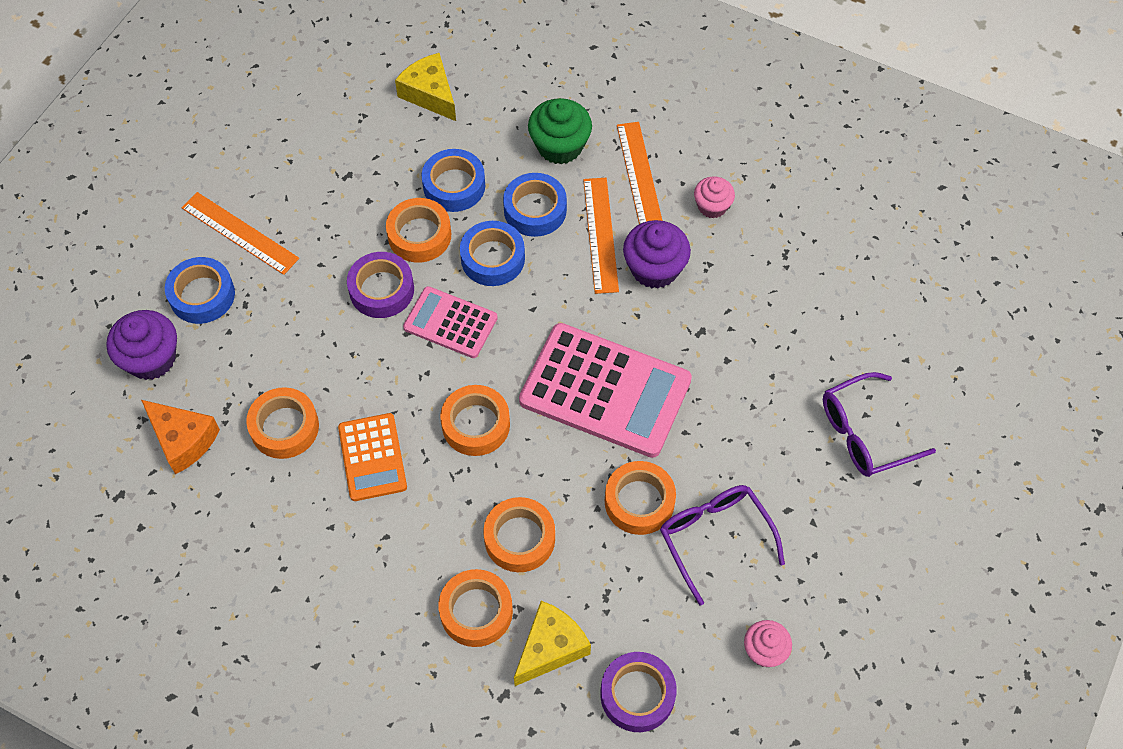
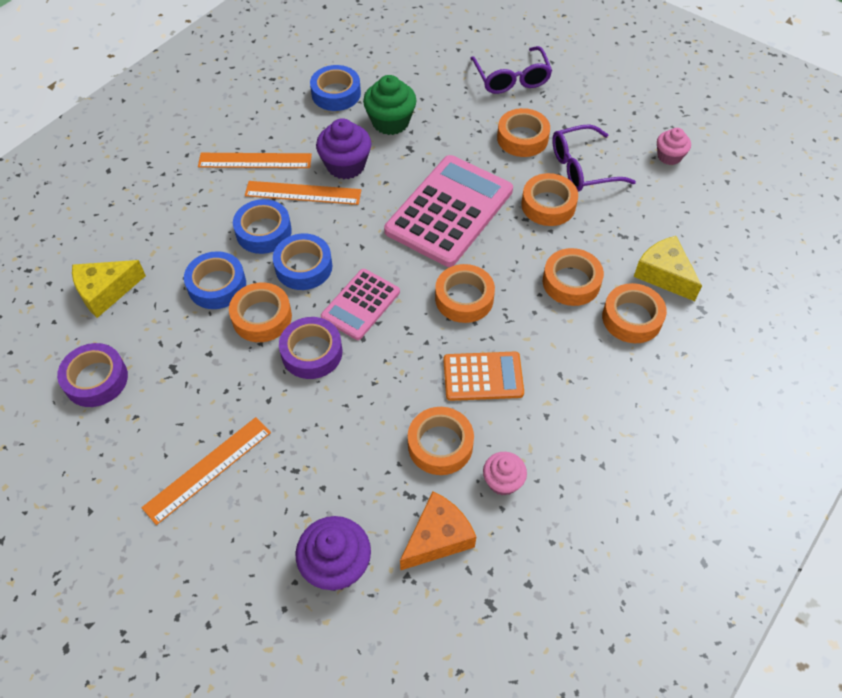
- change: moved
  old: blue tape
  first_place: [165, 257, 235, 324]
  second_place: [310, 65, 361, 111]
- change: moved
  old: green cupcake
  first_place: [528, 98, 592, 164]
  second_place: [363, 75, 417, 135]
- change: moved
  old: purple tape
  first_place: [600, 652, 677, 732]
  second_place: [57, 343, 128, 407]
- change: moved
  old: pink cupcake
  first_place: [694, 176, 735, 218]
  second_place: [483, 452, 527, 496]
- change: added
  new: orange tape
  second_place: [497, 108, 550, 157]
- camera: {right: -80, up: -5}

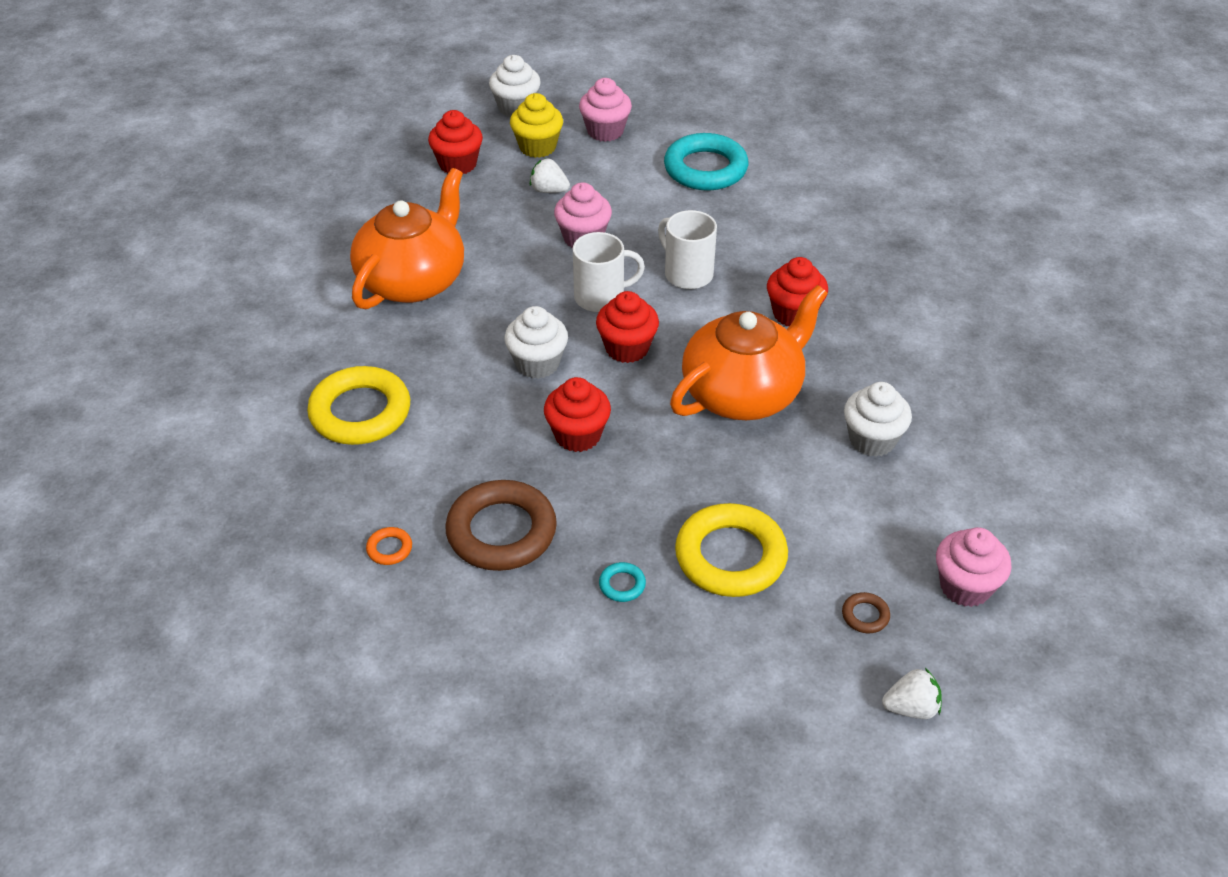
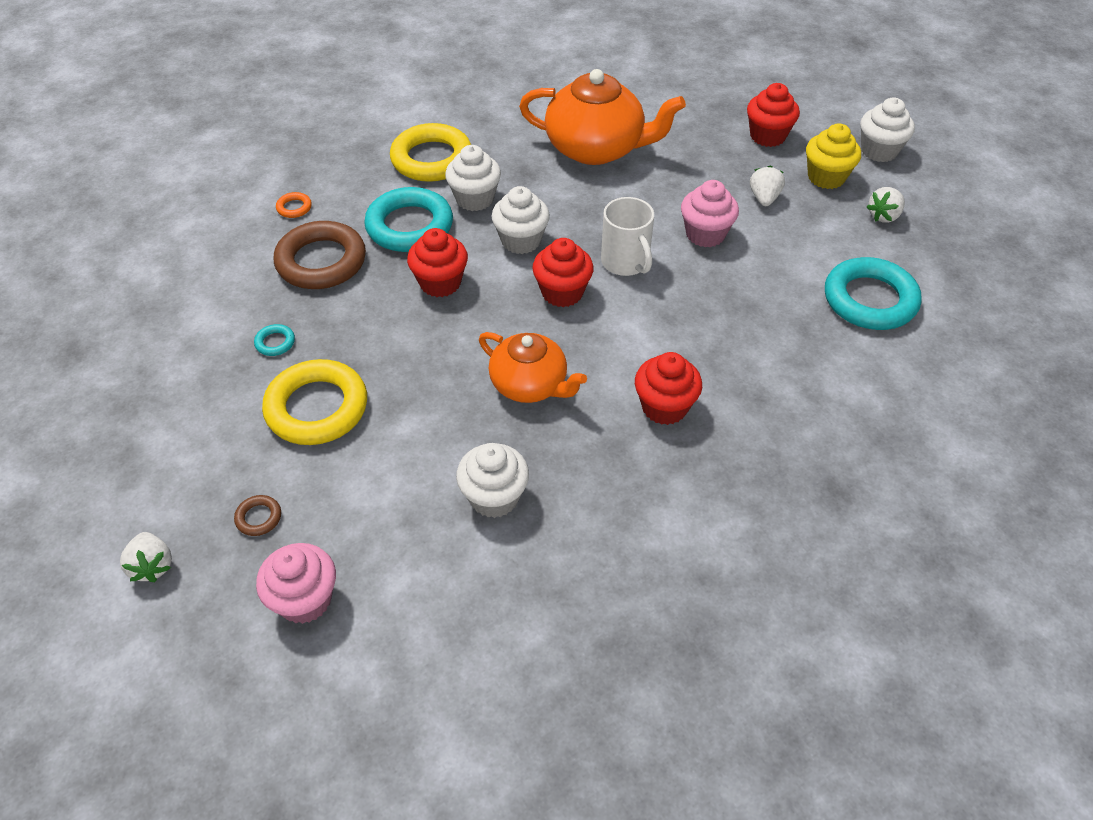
- change: replaced
  old: pink cupcake
  new: white strawberry
  first_place: [579, 78, 632, 142]
  second_place: [867, 187, 905, 223]
- change: removed
  old: white mug
  first_place: [658, 210, 717, 289]
- change: resized
  old: orange teapot
  first_place: [670, 285, 828, 420]
  second_place: [479, 332, 587, 403]
  factor: 0.63
- change: added
  new: turquoise ring
  second_place: [364, 187, 453, 252]
- change: added
  new: white cupcake
  second_place: [445, 145, 501, 211]
- camera: {right: 75, up: 5}

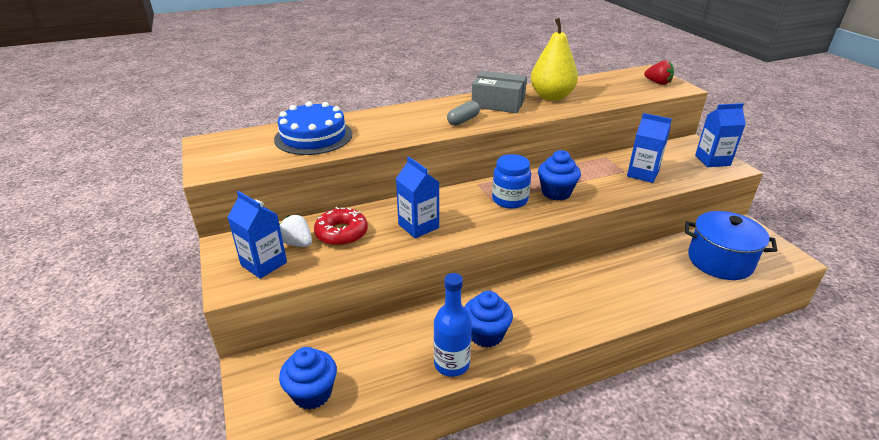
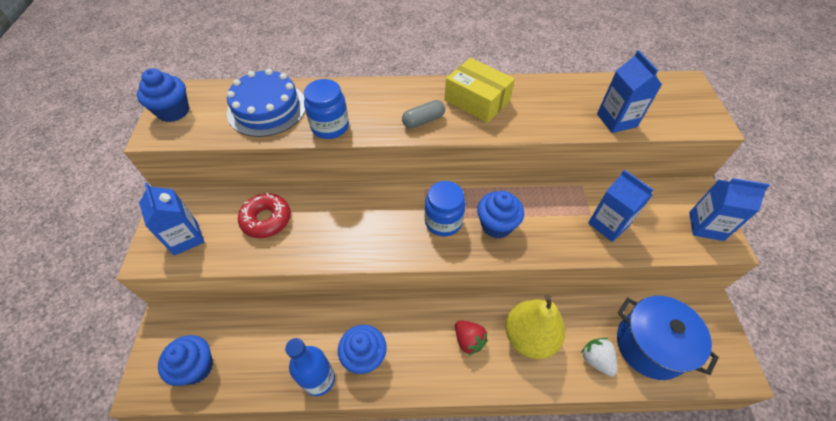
- change: moved
  old: white strawberry
  first_place: [279, 214, 312, 247]
  second_place: [581, 338, 617, 376]
- change: moved
  old: blue carton
  first_place: [396, 156, 439, 238]
  second_place: [597, 50, 662, 133]
- change: recoloured
  old: grey box
  new: yellow box
  first_place: [472, 71, 527, 113]
  second_place: [445, 58, 515, 123]
- change: moved
  old: yellow pear
  first_place: [531, 18, 578, 101]
  second_place: [505, 295, 565, 359]
- change: moved
  old: red strawberry
  first_place: [644, 60, 674, 85]
  second_place: [455, 320, 488, 355]
- change: added
  new: blue cupcake
  second_place: [137, 69, 189, 122]
- change: added
  new: blue jar
  second_place: [304, 79, 349, 139]
- camera: {right: 20, up: 20}

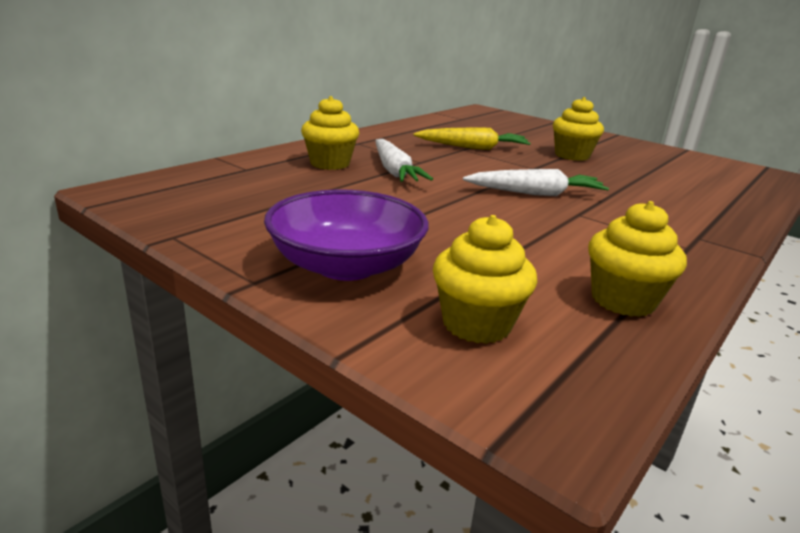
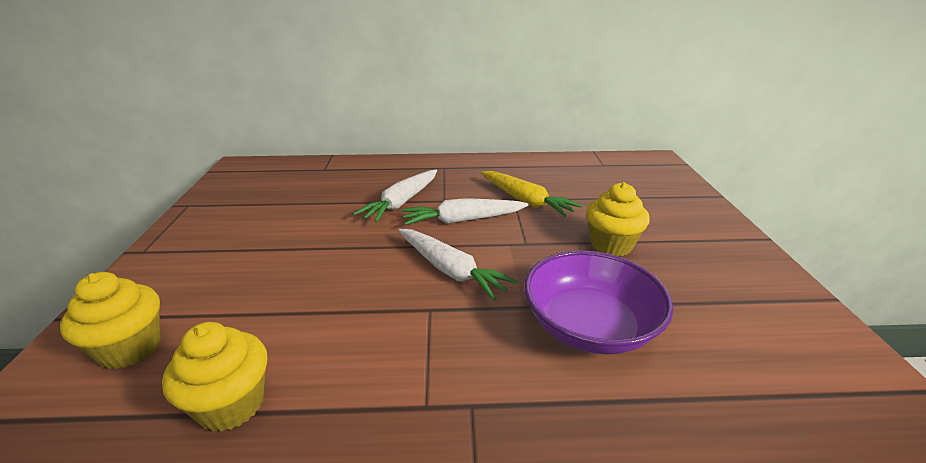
- change: moved
  old: purple bowl
  first_place: [264, 189, 429, 281]
  second_place: [524, 250, 673, 354]
- change: removed
  old: yellow cupcake
  first_place: [301, 96, 359, 170]
- change: added
  new: white carrot
  second_place: [402, 198, 529, 225]
- camera: {right: 50, up: 5}

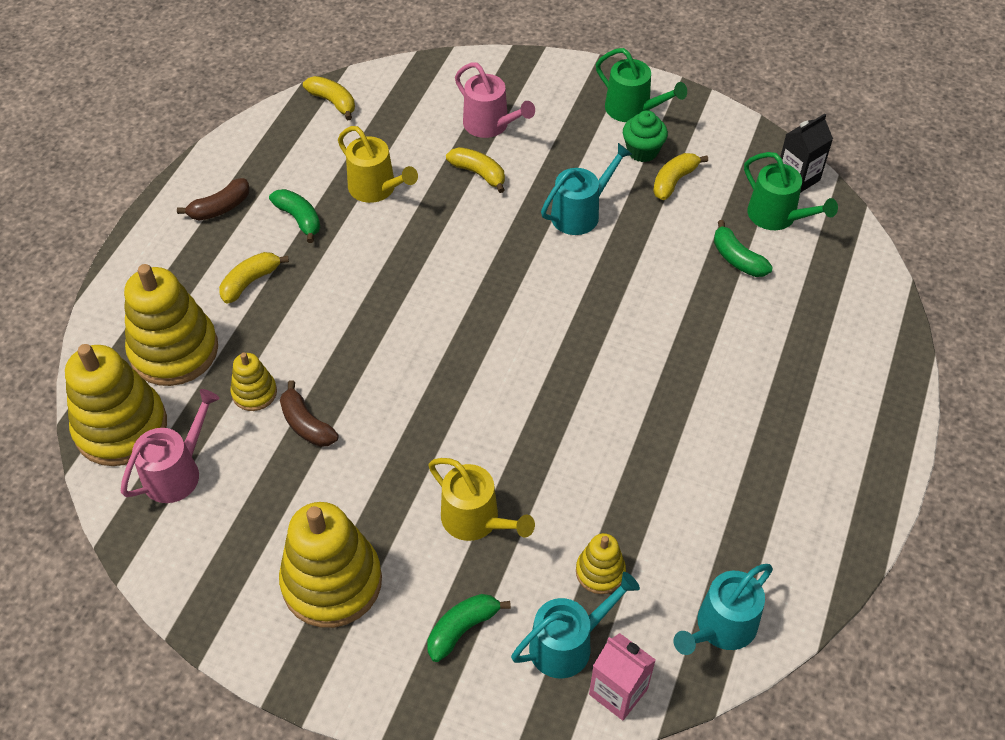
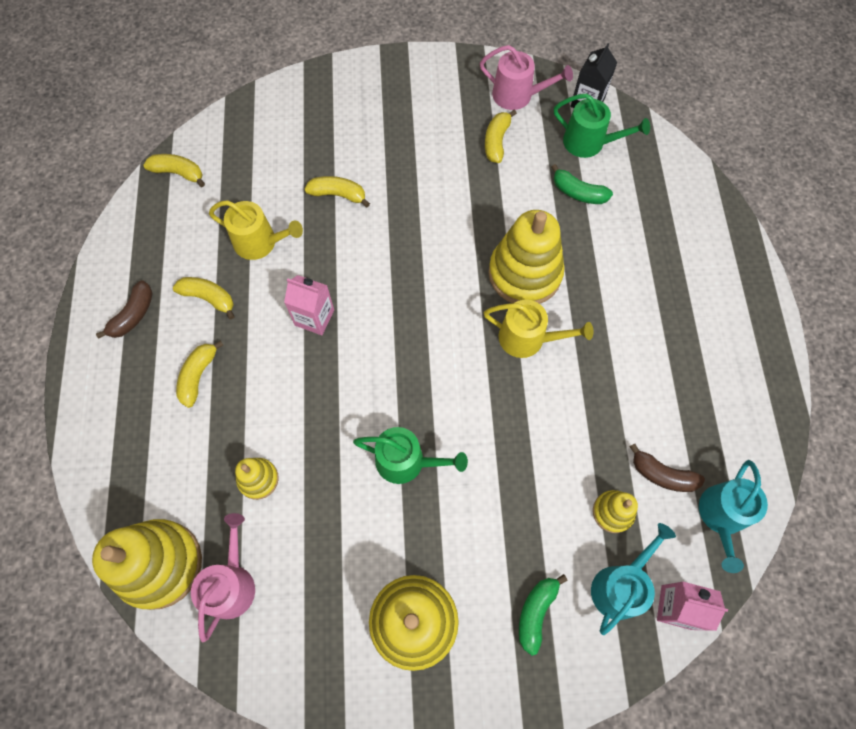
- change: moved
  old: yellow stacking toy
  first_place: [124, 264, 218, 386]
  second_place: [489, 210, 565, 304]
- change: recoloured
  old: green banana
  new: yellow banana
  first_place: [269, 189, 320, 243]
  second_place: [173, 277, 235, 319]
- change: moved
  old: brown banana
  first_place: [280, 380, 339, 447]
  second_place: [630, 443, 705, 492]
- change: moved
  old: yellow watering can
  first_place: [428, 458, 535, 541]
  second_place: [484, 300, 594, 358]
- change: moved
  old: pink watering can
  first_place: [455, 63, 535, 138]
  second_place: [480, 45, 573, 110]
- change: removed
  old: turquoise watering can
  first_place: [541, 143, 632, 235]
- change: moved
  old: green watering can
  first_place: [596, 48, 687, 122]
  second_place: [353, 427, 468, 484]
- change: removed
  old: green cupcake
  first_place: [623, 110, 668, 162]
- change: added
  new: pink carton
  second_place: [284, 275, 334, 335]
- camera: {right: -25, up: 15}

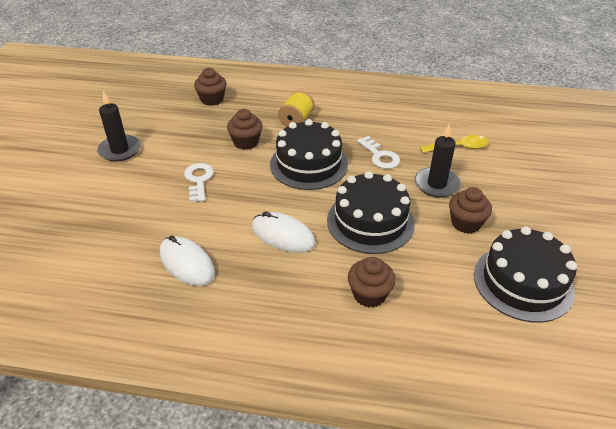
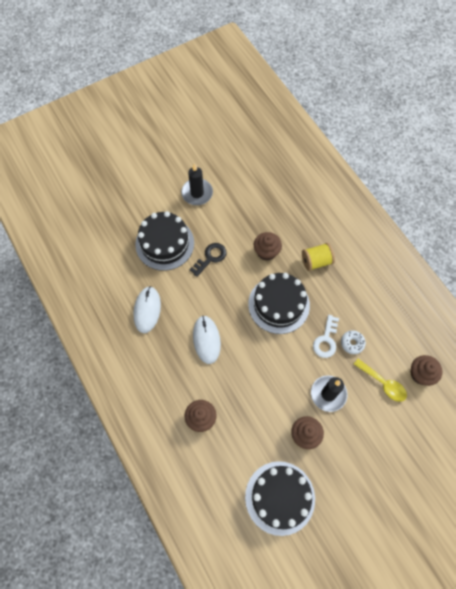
- change: recoloured
  old: white key
  new: black key
  first_place: [184, 163, 214, 202]
  second_place: [189, 243, 226, 277]
- change: moved
  old: brown cupcake
  first_place: [194, 68, 227, 106]
  second_place: [411, 355, 442, 386]
- change: moved
  old: black cake
  first_place: [327, 171, 415, 254]
  second_place: [135, 211, 194, 271]
- change: added
  new: white donut
  second_place: [341, 330, 366, 354]
- camera: {right: 50, up: 25}

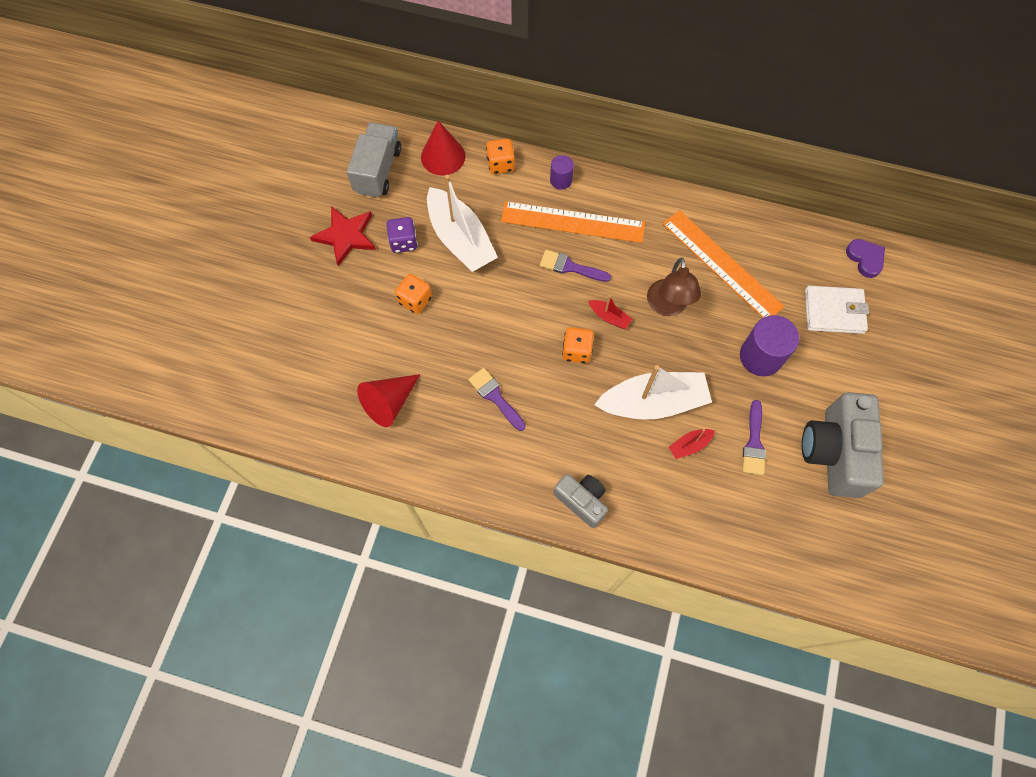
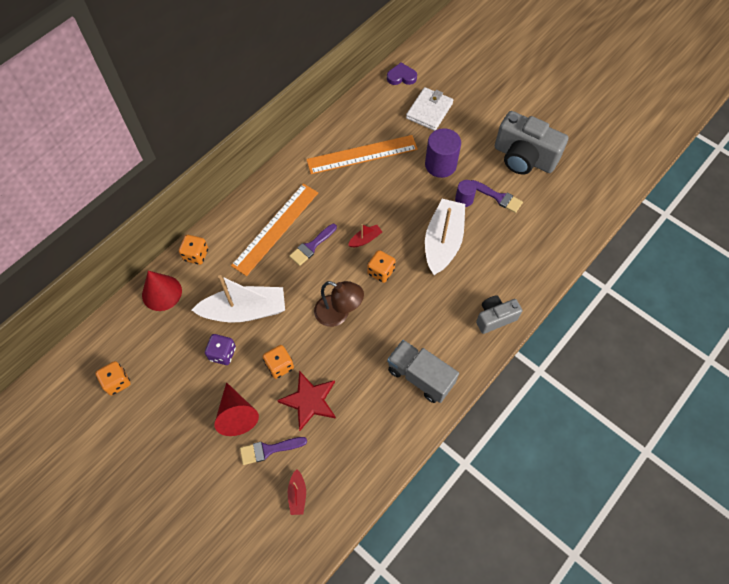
- change: moved
  old: red star
  first_place: [310, 206, 376, 266]
  second_place: [277, 371, 336, 431]
- change: moved
  old: grey truck
  first_place: [347, 122, 401, 197]
  second_place: [387, 340, 459, 403]
- change: moved
  old: red cone
  first_place: [357, 374, 420, 427]
  second_place: [214, 382, 259, 436]
- change: moved
  old: purple brush
  first_place: [468, 368, 526, 431]
  second_place: [240, 437, 307, 465]
- change: moved
  old: purple cylinder
  first_place: [550, 155, 574, 190]
  second_place: [455, 180, 477, 207]
- change: moved
  old: brown lamp
  first_place: [647, 258, 701, 316]
  second_place: [314, 281, 364, 327]
- change: moved
  old: red boat
  first_place: [669, 429, 715, 459]
  second_place: [288, 469, 306, 515]
- change: added
  new: orange dice
  second_place: [95, 361, 130, 396]
- camera: {right: -65, up: -5}

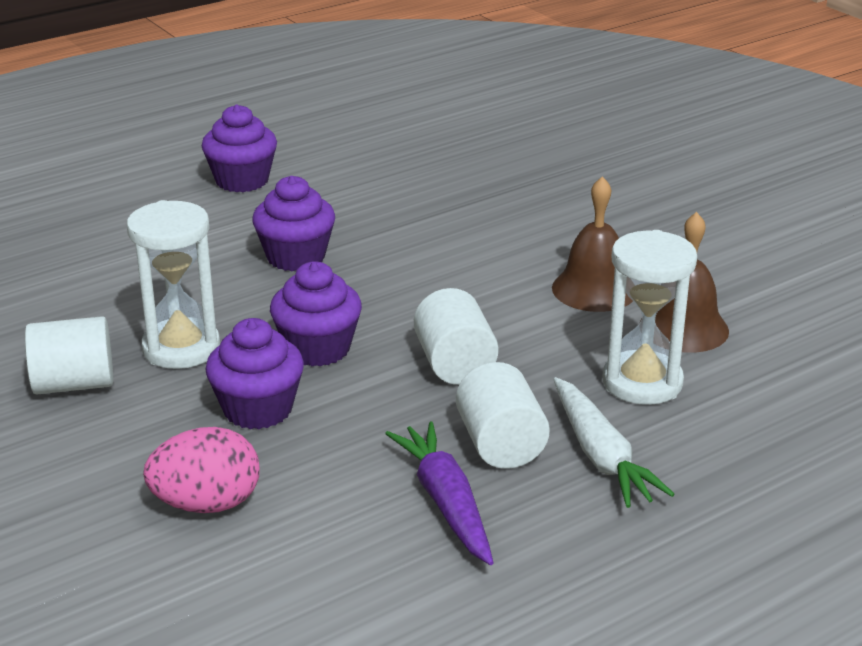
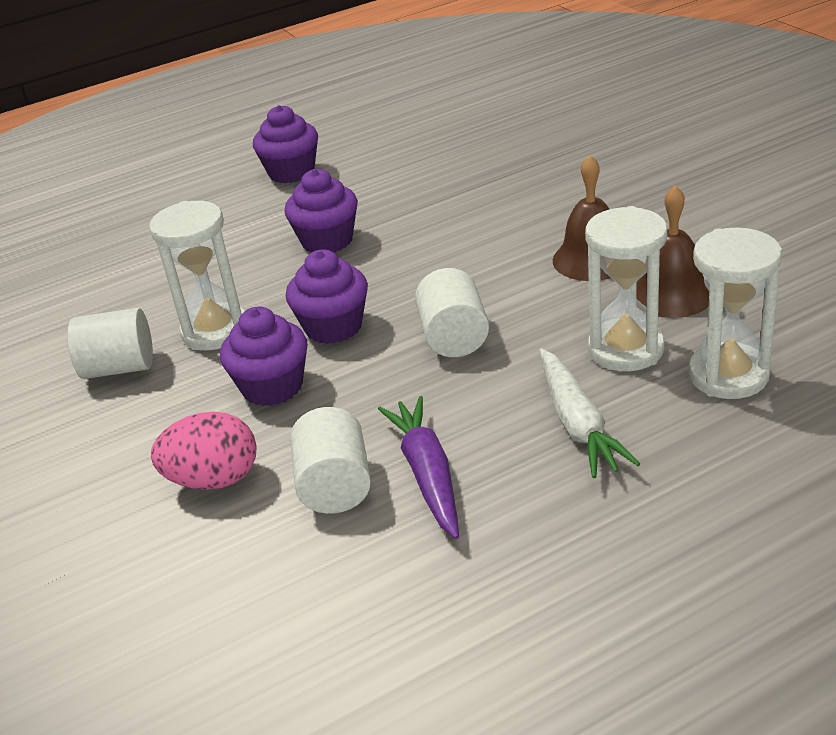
- change: moved
  old: white cylinder
  first_place: [456, 362, 550, 469]
  second_place: [290, 407, 371, 514]
- change: added
  new: white hourglass
  second_place: [688, 227, 782, 399]
- camera: {right: 10, up: 5}

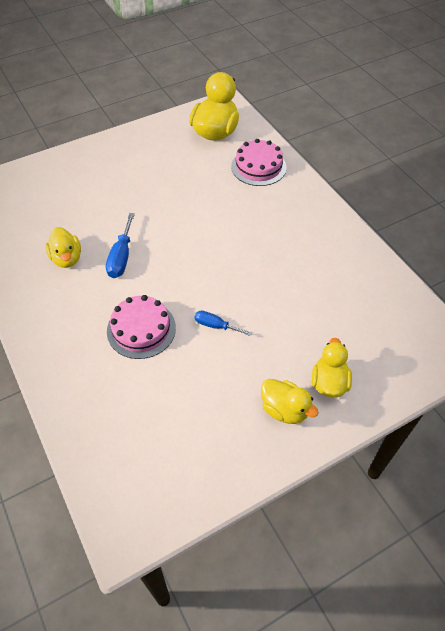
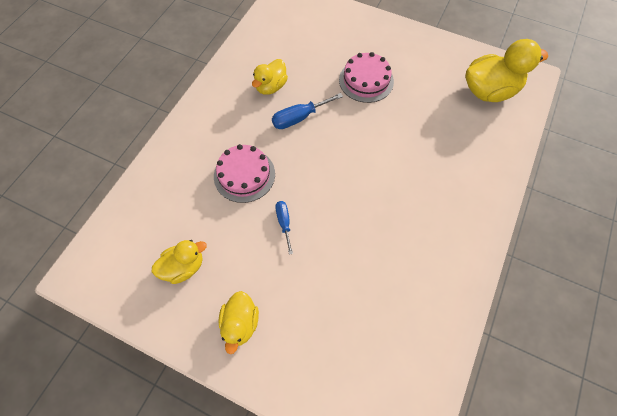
- change: moved
  old: pink cake
  first_place: [231, 139, 287, 186]
  second_place: [339, 52, 394, 103]
- change: moved
  old: yellow duck
  first_place: [312, 338, 352, 398]
  second_place: [152, 240, 207, 284]
- camera: {right: 55, up: 10}

